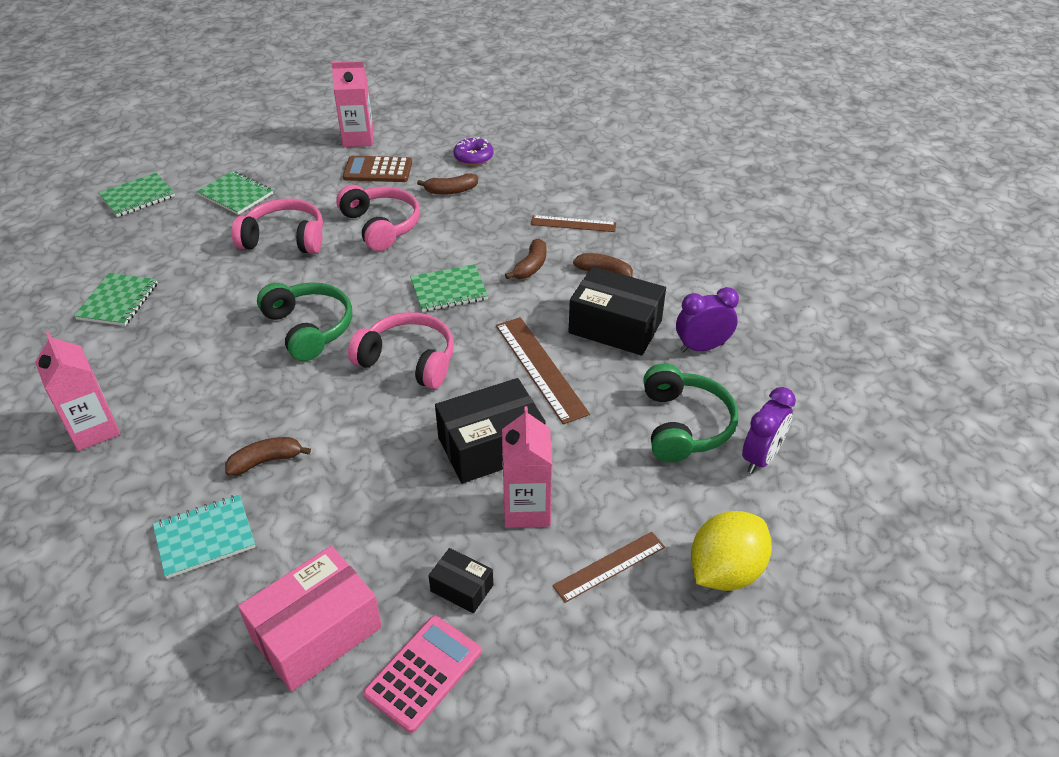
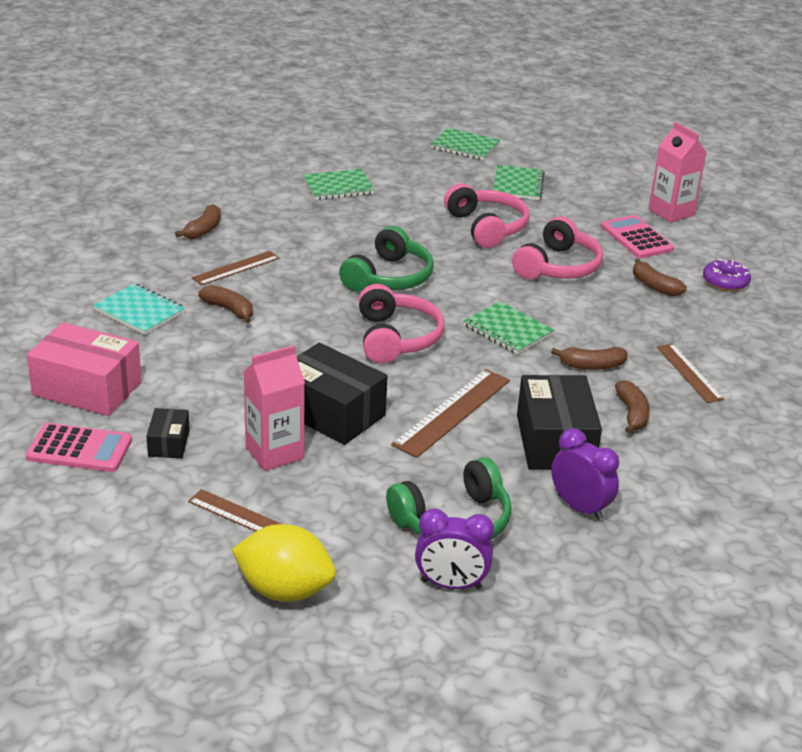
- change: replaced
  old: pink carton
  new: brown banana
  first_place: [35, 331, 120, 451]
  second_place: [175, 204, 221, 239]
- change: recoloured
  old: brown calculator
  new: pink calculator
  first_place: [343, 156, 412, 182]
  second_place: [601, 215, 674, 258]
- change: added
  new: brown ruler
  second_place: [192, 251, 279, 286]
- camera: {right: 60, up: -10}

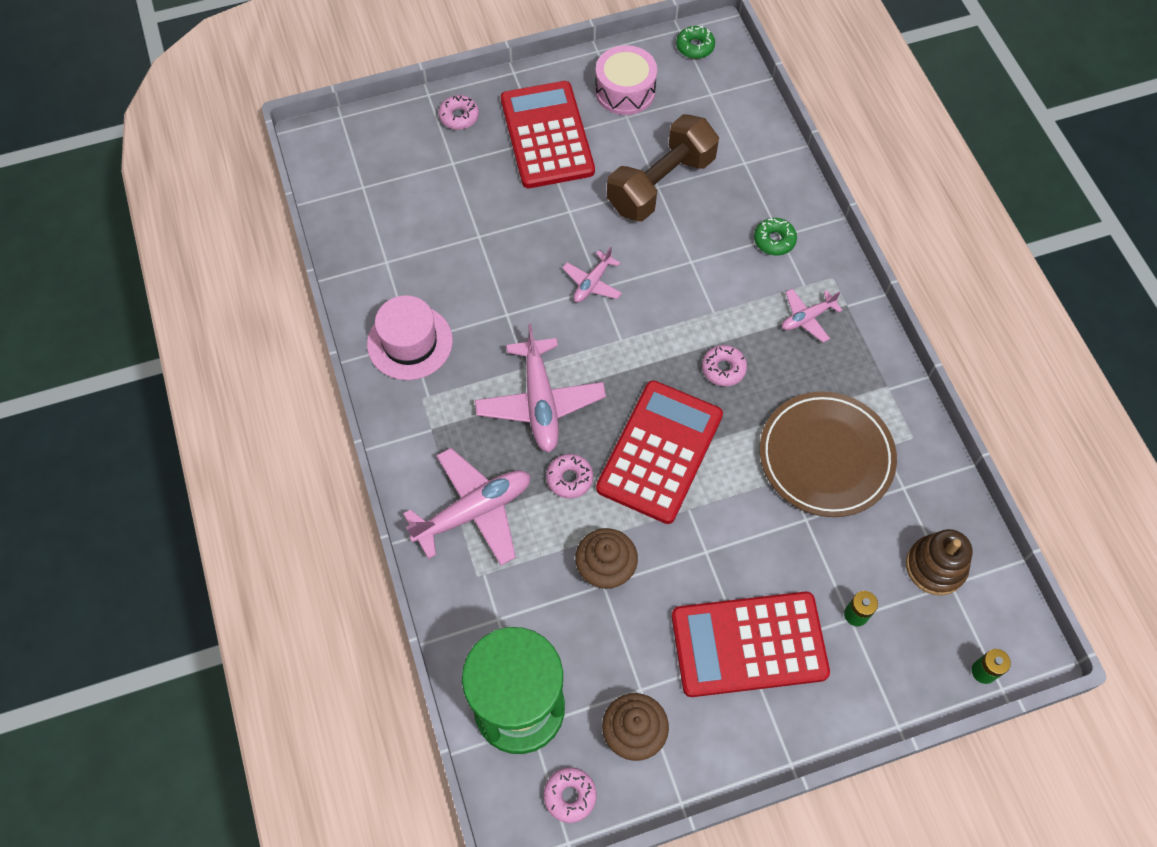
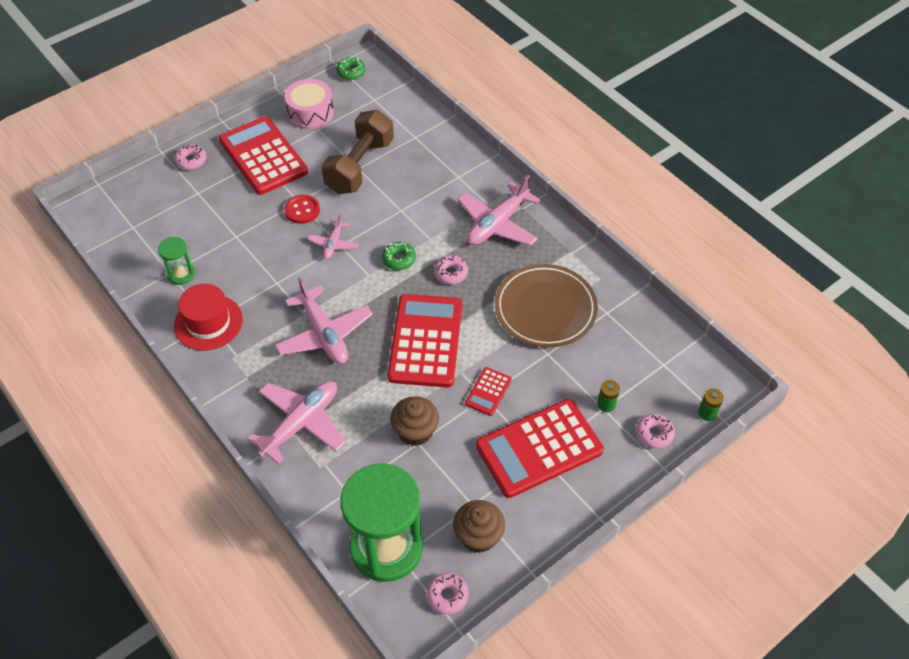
- change: recoloured
  old: pink hat
  new: red hat
  first_place: [367, 295, 453, 380]
  second_place: [174, 284, 243, 351]
- change: moved
  old: pink donut
  first_place: [546, 454, 593, 499]
  second_place: [636, 414, 675, 449]
- change: moved
  old: green donut
  first_place: [754, 218, 797, 255]
  second_place: [382, 242, 416, 270]
- change: resized
  old: pink plane
  first_place: [782, 288, 843, 343]
  second_place: [457, 174, 540, 246]
  factor: 1.87
- change: removed
  old: brown stacking toy
  first_place: [906, 529, 973, 595]
- change: added
  new: green hourglass
  second_place: [158, 237, 195, 285]
- change: added
  new: red button
  second_place: [284, 195, 320, 224]
- change: added
  new: red calculator
  second_place: [465, 367, 512, 416]
- camera: {right: -20, up: -10}

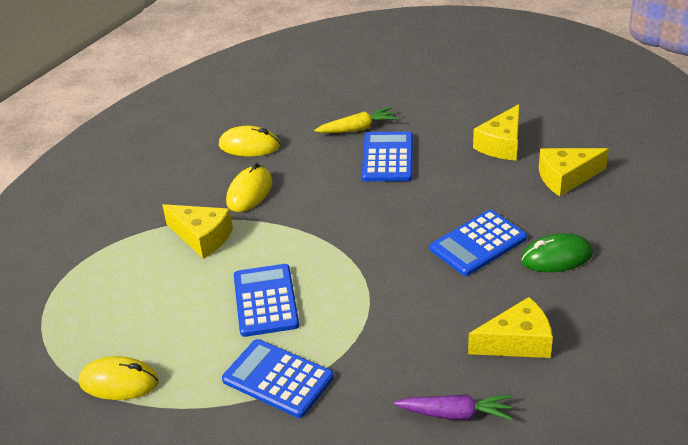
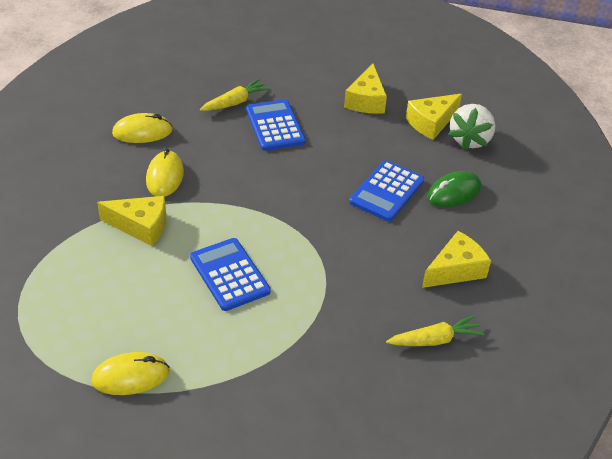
- change: removed
  old: blue calculator
  first_place: [222, 339, 334, 418]
- change: recoloured
  old: purple carrot
  new: yellow carrot
  first_place: [394, 394, 513, 420]
  second_place: [386, 315, 485, 346]
- change: added
  new: white strawberry
  second_place: [448, 104, 495, 150]
- camera: {right: -25, up: 5}

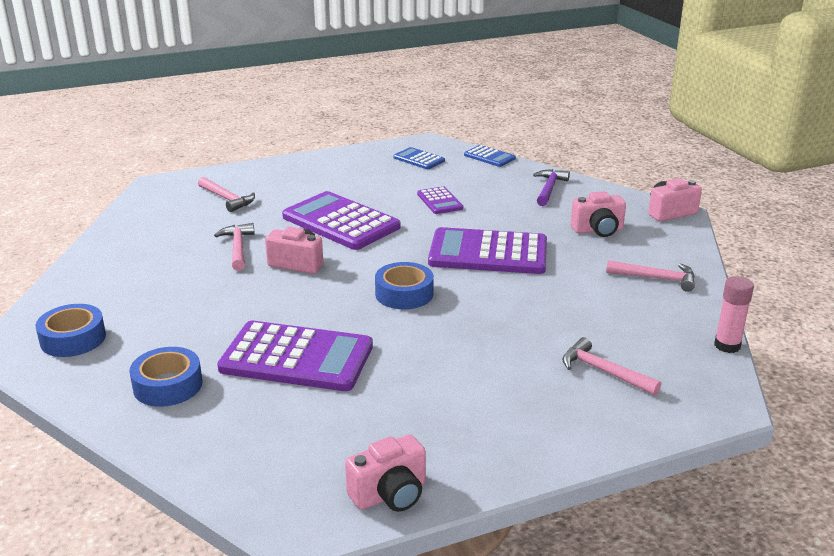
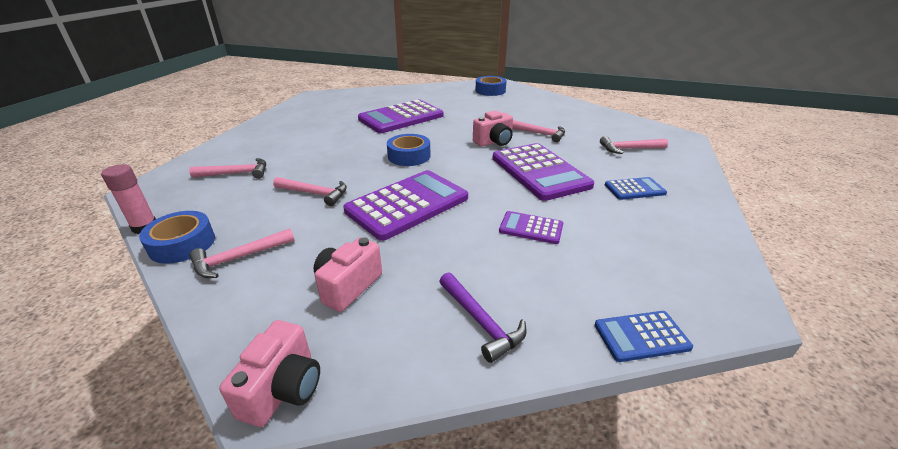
- change: moved
  old: blue tape
  first_place: [129, 347, 202, 407]
  second_place: [139, 211, 215, 264]
- change: turned
  old: purple calculator
  first_place: [282, 191, 401, 250]
  second_place: [492, 143, 594, 201]
  degrees: 75
- change: removed
  old: pink camera
  first_place: [345, 434, 426, 512]
- change: moved
  old: blue calculator
  first_place: [393, 147, 445, 169]
  second_place: [605, 177, 667, 200]
- change: added
  new: pink hammer
  second_place: [273, 177, 347, 206]
- camera: {right: 130, up: 5}

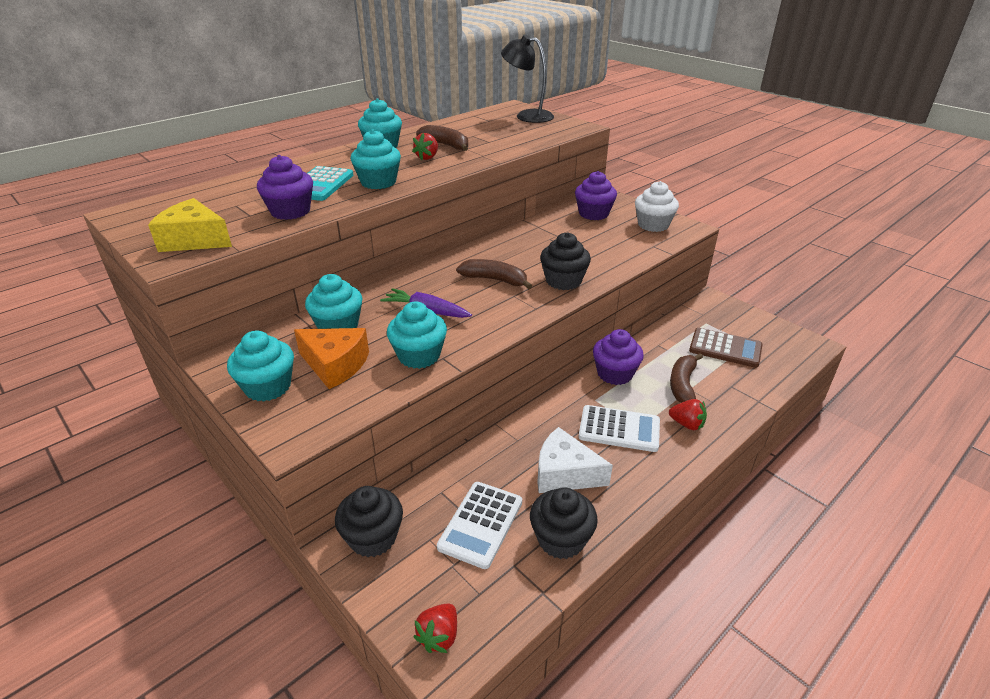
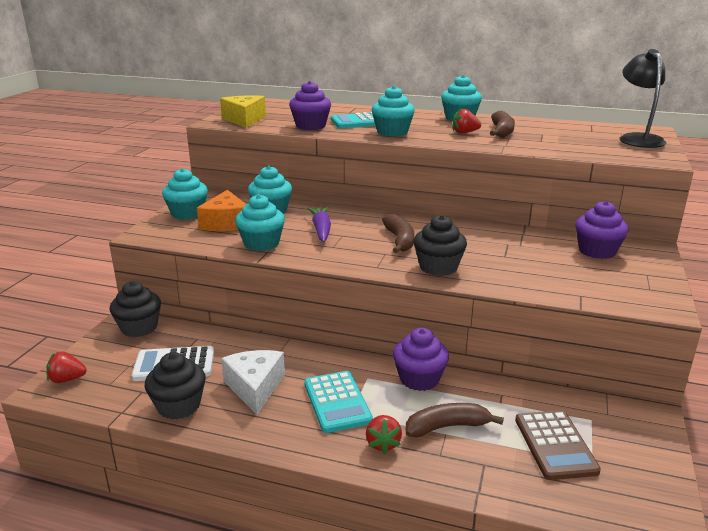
- change: recoloured
  old: white calculator
  new: turquoise calculator
  first_place: [579, 405, 660, 452]
  second_place: [304, 371, 373, 433]
- change: removed
  old: white cupcake
  first_place: [635, 181, 679, 232]
- camera: {right: 60, up: -10}

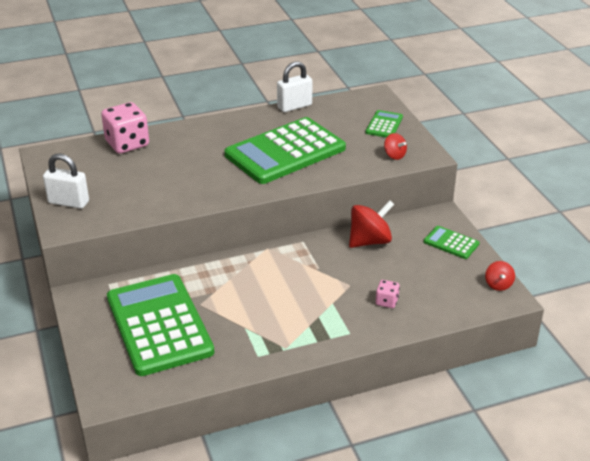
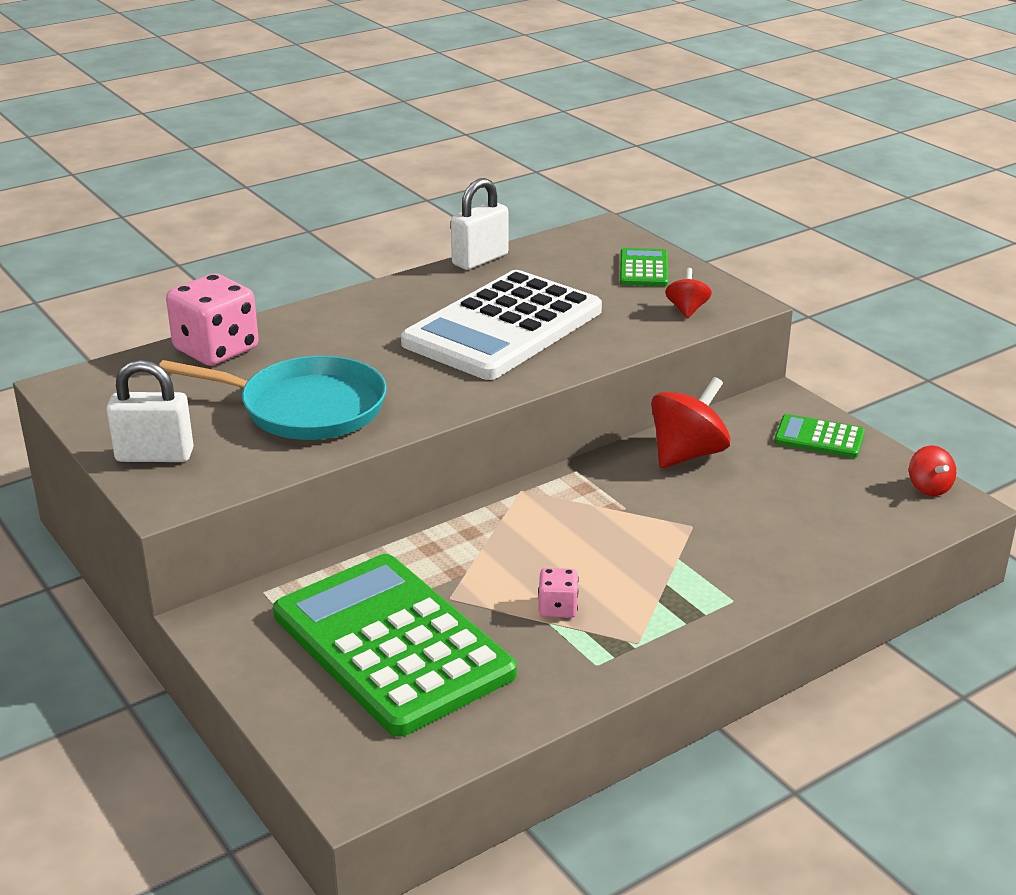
- change: recoloured
  old: green calculator
  new: white calculator
  first_place: [225, 117, 346, 184]
  second_place: [401, 270, 602, 380]
- change: moved
  old: pink dice
  first_place: [376, 280, 400, 308]
  second_place: [538, 568, 579, 618]
- change: turned
  old: red spinning top
  first_place: [384, 133, 407, 160]
  second_place: [665, 268, 712, 318]
  degrees: -120
- change: added
  new: turquoise pan
  second_place: [159, 356, 387, 440]
- camera: {right: -15, up: -5}

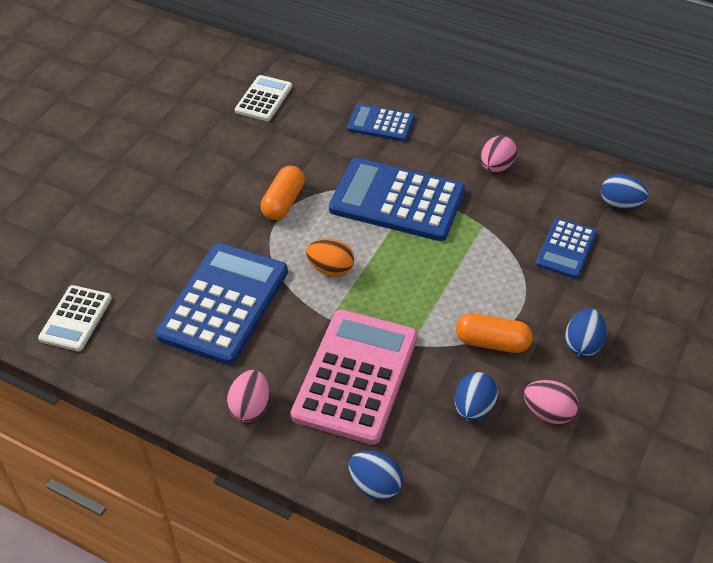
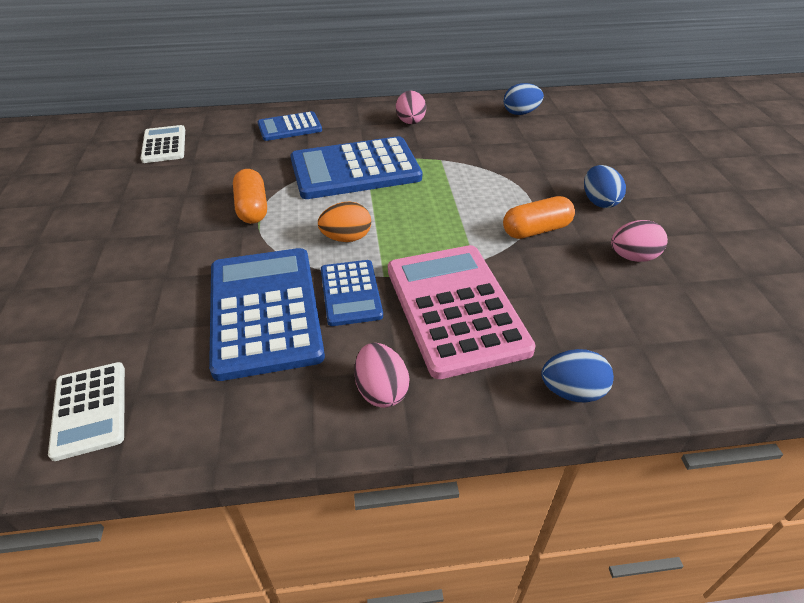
- change: removed
  old: blue egg
  first_place: [455, 372, 498, 421]
- change: moved
  old: blue calculator
  first_place: [536, 218, 597, 279]
  second_place: [321, 260, 383, 326]
- camera: {right: -35, up: -5}

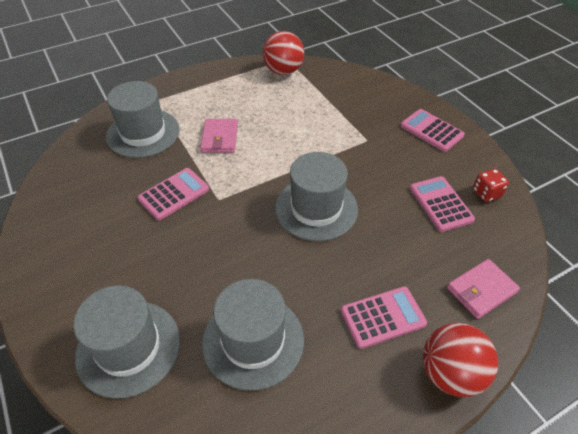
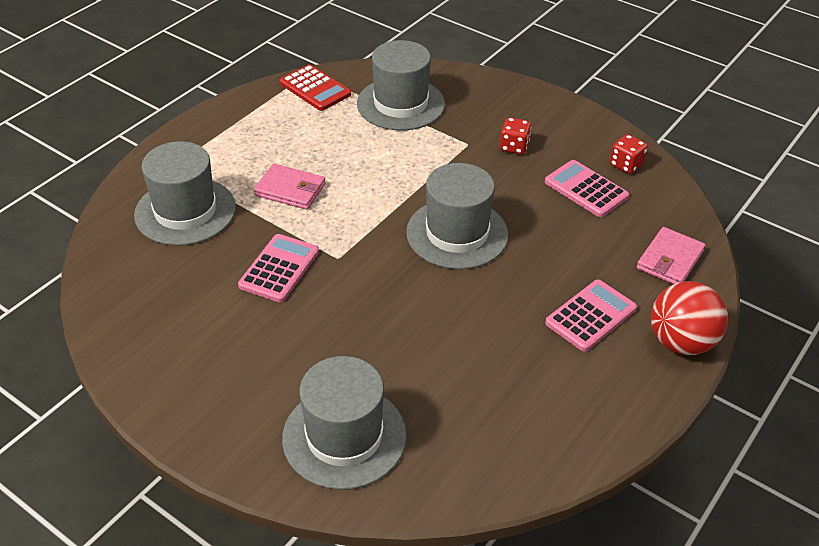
- change: turned
  old: pink wallet
  first_place: [200, 119, 238, 153]
  second_place: [254, 164, 326, 210]
  degrees: -45
- change: moved
  old: grey hat
  first_place: [202, 279, 304, 391]
  second_place: [357, 40, 445, 130]
- change: replaced
  old: red ball
  new: red calculator
  first_place: [262, 31, 304, 75]
  second_place: [280, 64, 351, 111]
- change: removed
  old: pink calculator
  first_place: [401, 109, 465, 152]
- change: added
  new: red dice
  second_place: [500, 117, 531, 154]
- camera: {right: -25, up: -5}

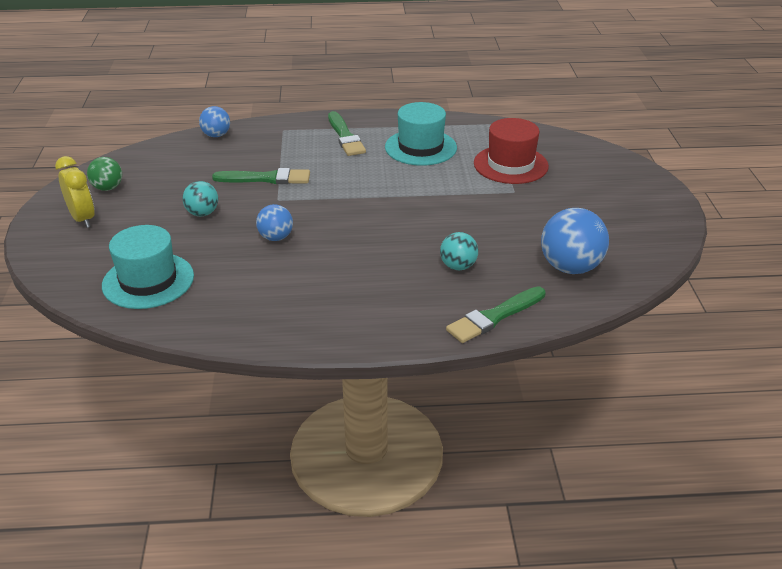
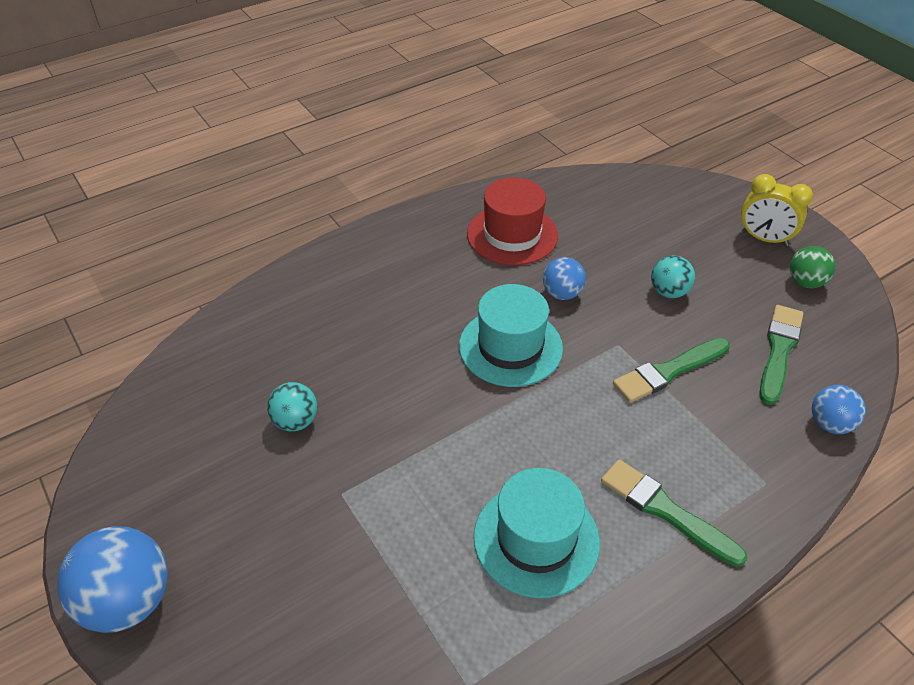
- change: moved
  old: turquoise hat
  first_place: [102, 225, 194, 309]
  second_place: [459, 284, 563, 387]
- change: moved
  old: turquoise ball
  first_place: [440, 232, 478, 270]
  second_place: [267, 382, 317, 431]
- change: moved
  old: green brush
  first_place: [446, 286, 546, 343]
  second_place: [760, 305, 803, 405]
- change: moved
  old: red hat
  first_place: [474, 118, 549, 184]
  second_place: [467, 177, 558, 265]
- change: moved
  old: blue ball
  first_place: [541, 208, 609, 274]
  second_place: [57, 526, 168, 633]
- camera: {right: 150, up: 10}

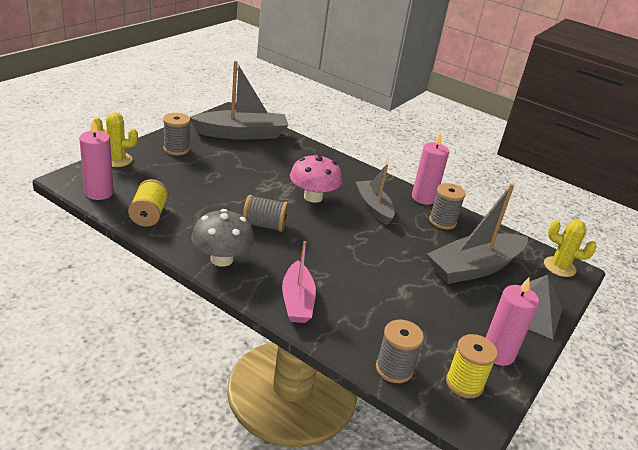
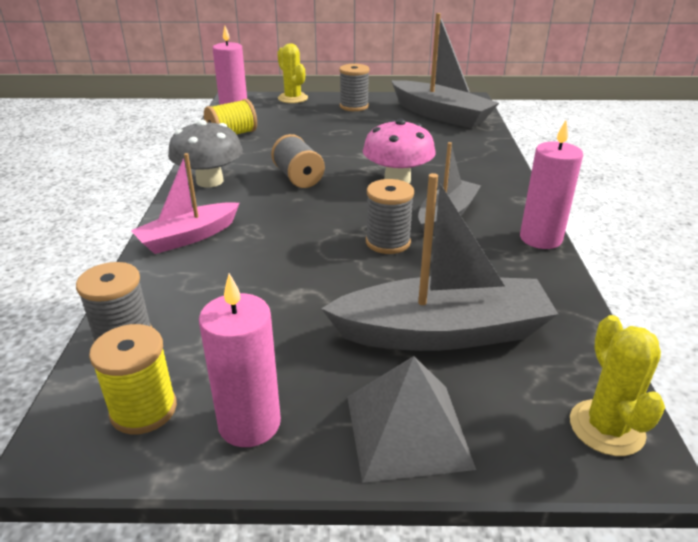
- change: turned
  old: grey boat
  first_place: [427, 183, 528, 284]
  second_place: [321, 173, 558, 351]
  degrees: 150
- change: moved
  old: grey spool
  first_place: [429, 183, 466, 229]
  second_place: [366, 179, 414, 254]
- camera: {right: 60, up: 0}

